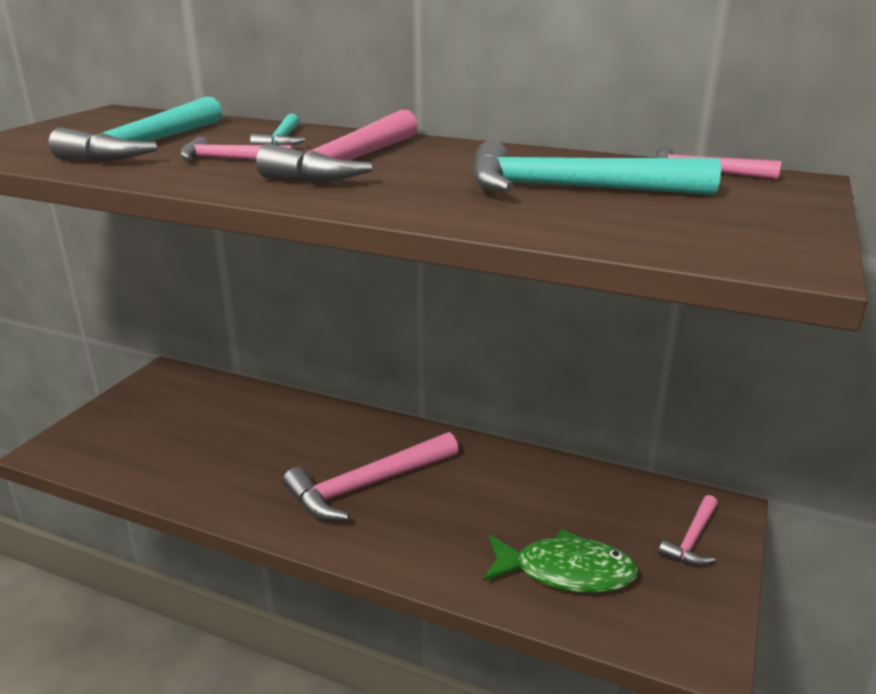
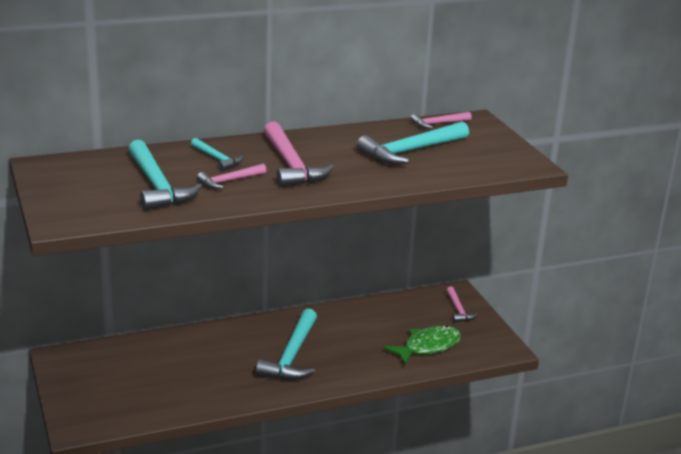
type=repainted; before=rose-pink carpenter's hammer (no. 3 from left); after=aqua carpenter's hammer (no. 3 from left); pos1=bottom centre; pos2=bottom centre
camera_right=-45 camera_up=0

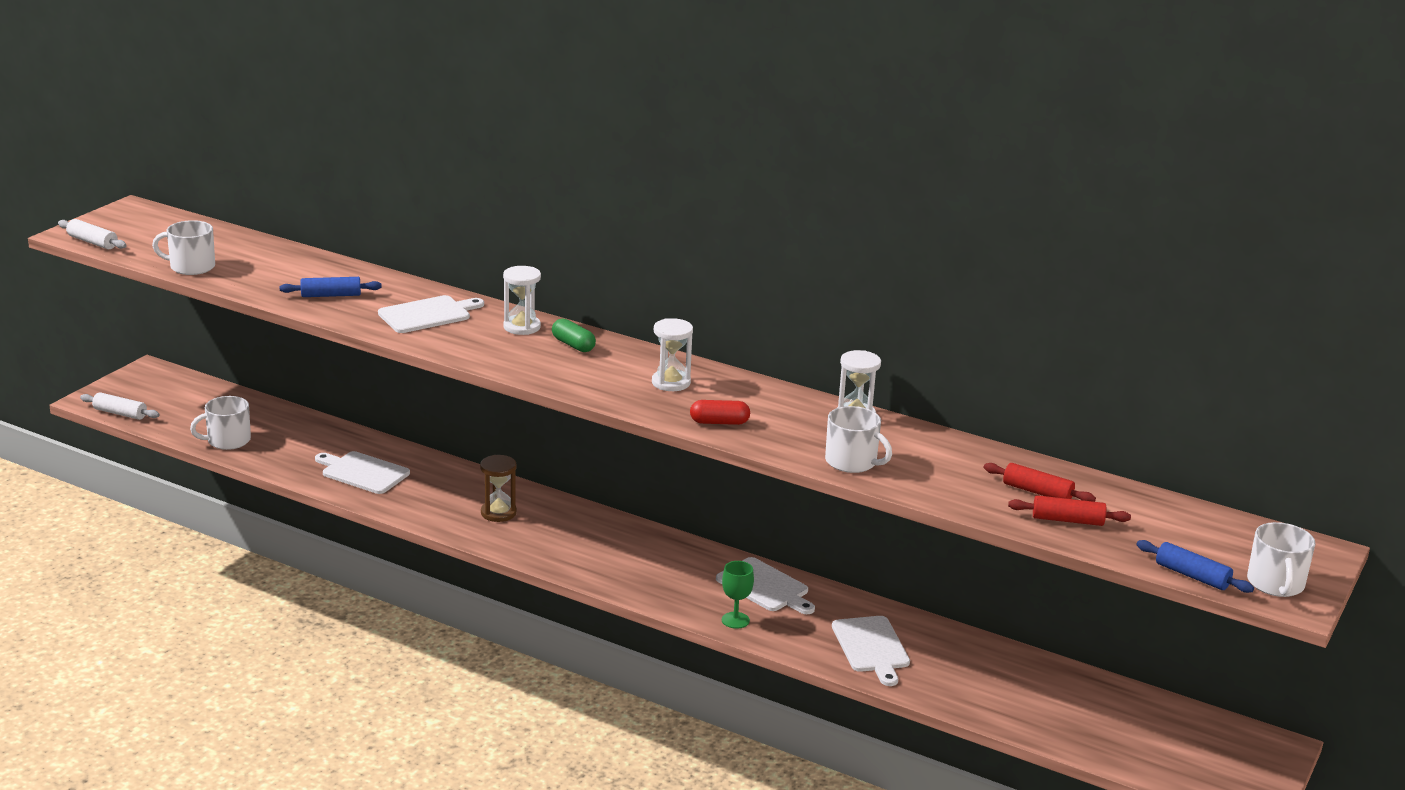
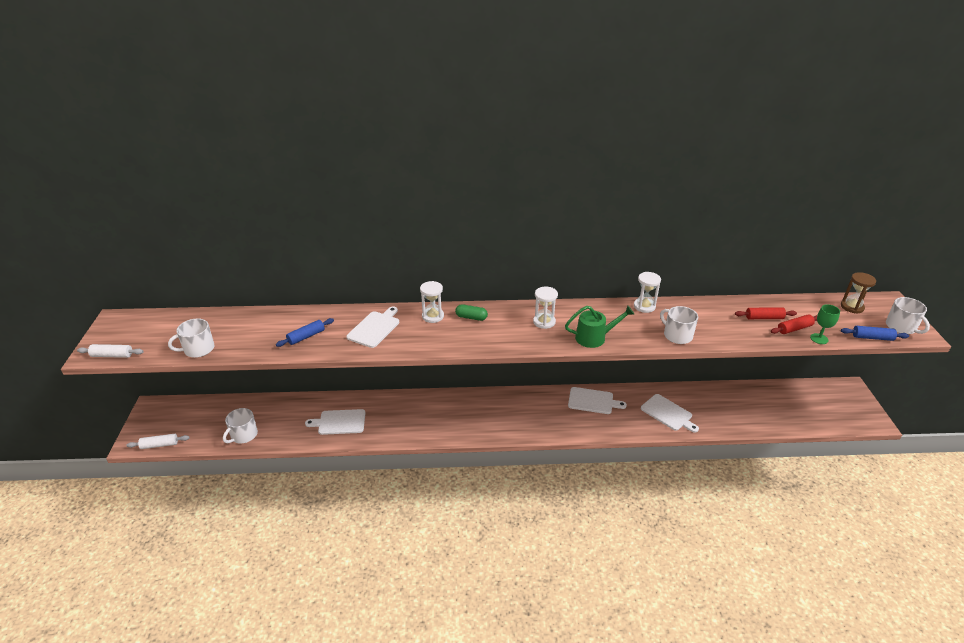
type=shifted; before=russet sand timer; pos1=centre; pos2=middle right
type=swapped; before=red capsule; after=emerald watering pot; pos1=centre; pos2=centre
type=shifted; before=emerald chalice; pos1=bottom centre; pos2=middle right
type=rotated; before=white coffee mug (no. 3 from left); pos1=centre; pos2=middle right; turn=-135
camera_right=-30 camera_up=10

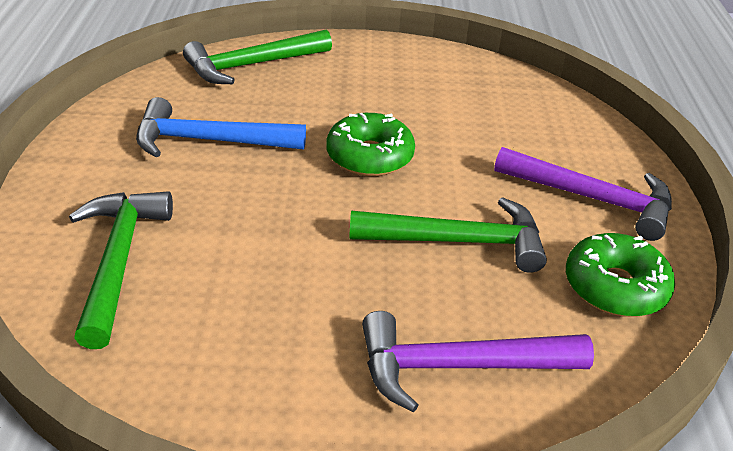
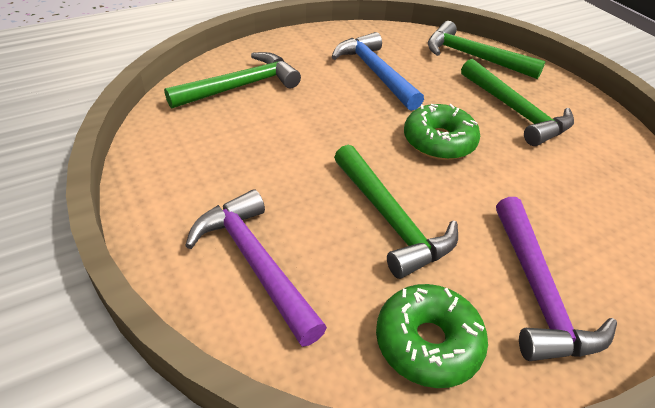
type=new; after=emerald carpenter's hammer (no. 4 from left); pos2=top right
camera_right=60 camera_up=5

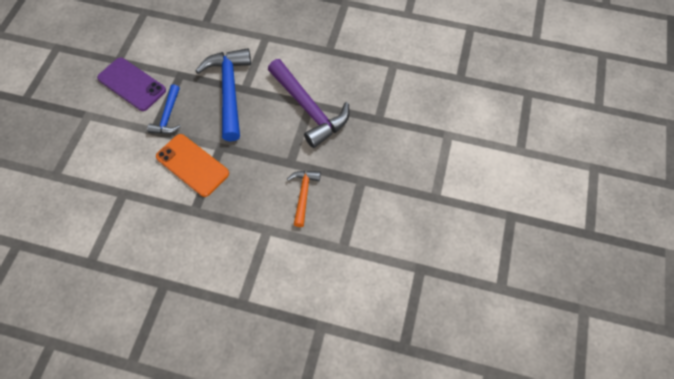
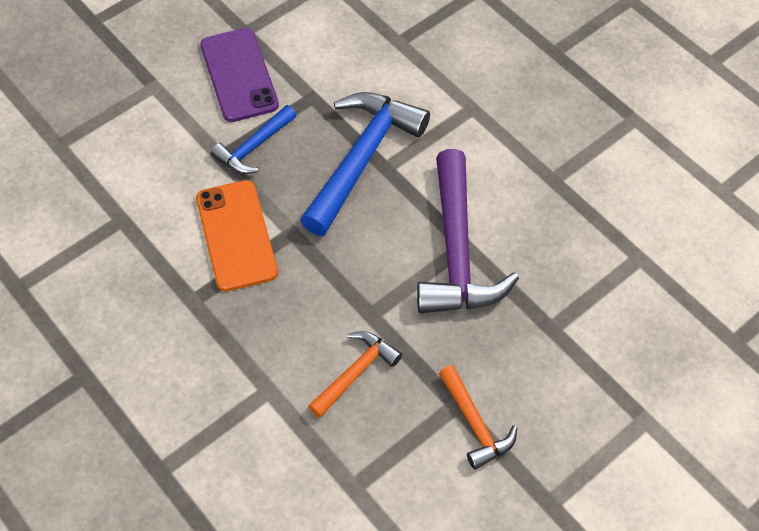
type=new; after=orange-coloured carpenter's hammer (no. 2 from left); pos2=bottom centre
camera_right=35 camera_up=-5

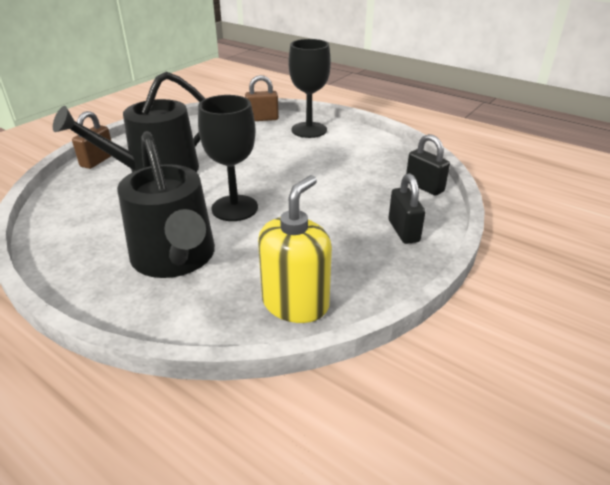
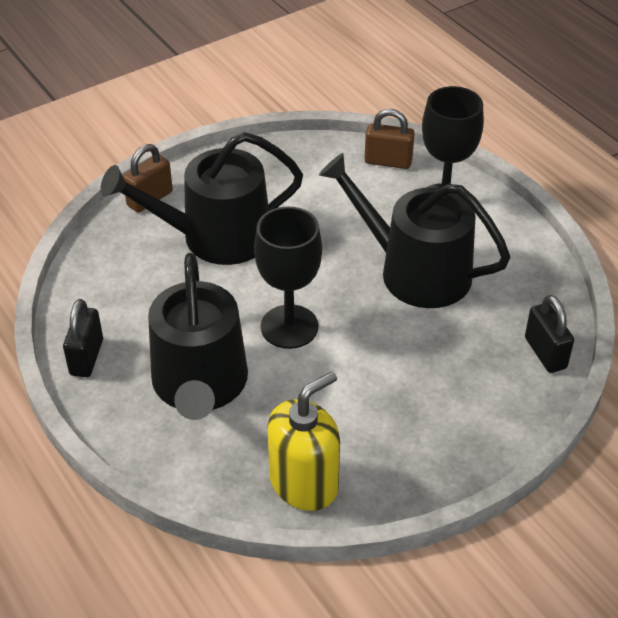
type=shifted; before=jet-black lock (no. 1 from left); pos1=middle right; pos2=middle left
type=new; after=jet-black watering pot (no. 3 from left); pos2=middle right
camera_right=20 camera_up=10

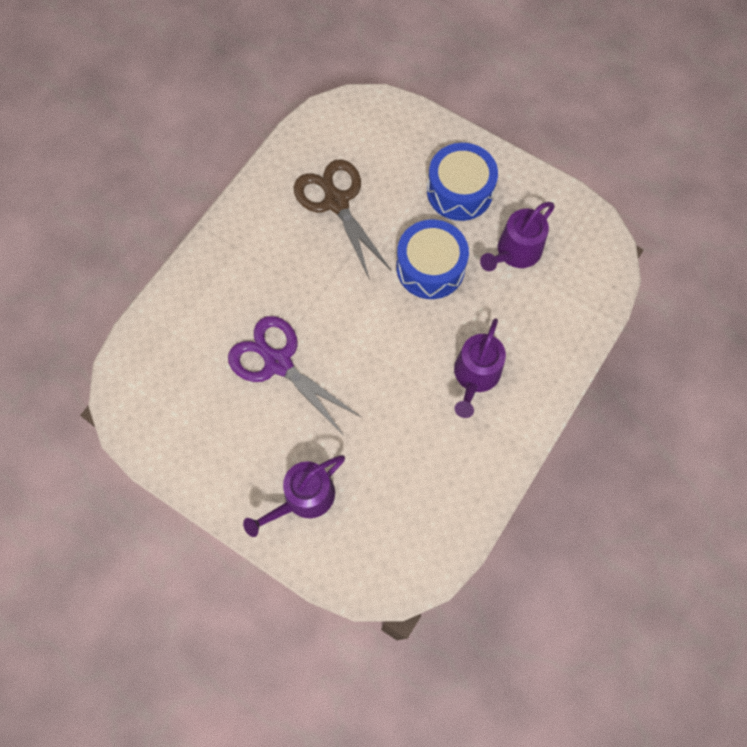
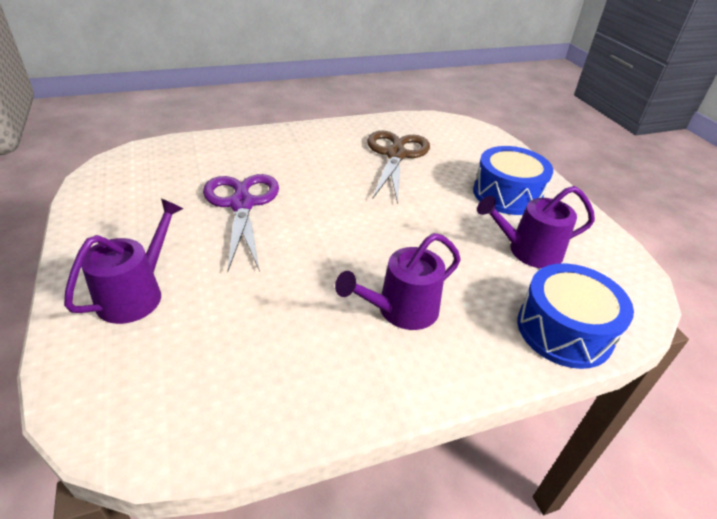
type=rotated; before=violet watering pot (no. 1 from left); pos1=centre; pos2=middle left; turn=120
type=shifted; before=blue drum (no. 1 from left in the first image); after=blue drum (no. 2 from left); pos1=centre; pos2=middle right
camera_right=35 camera_up=-30

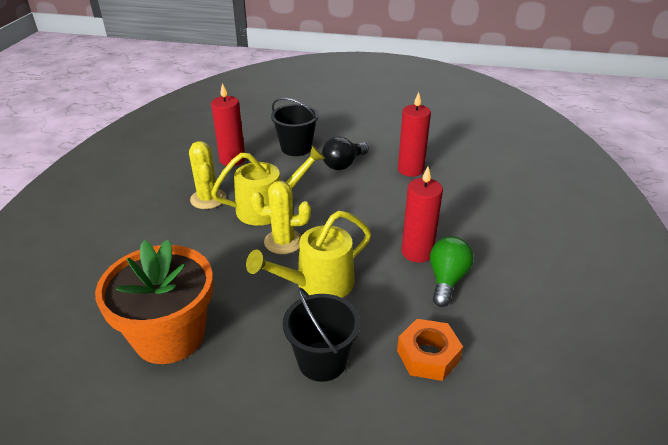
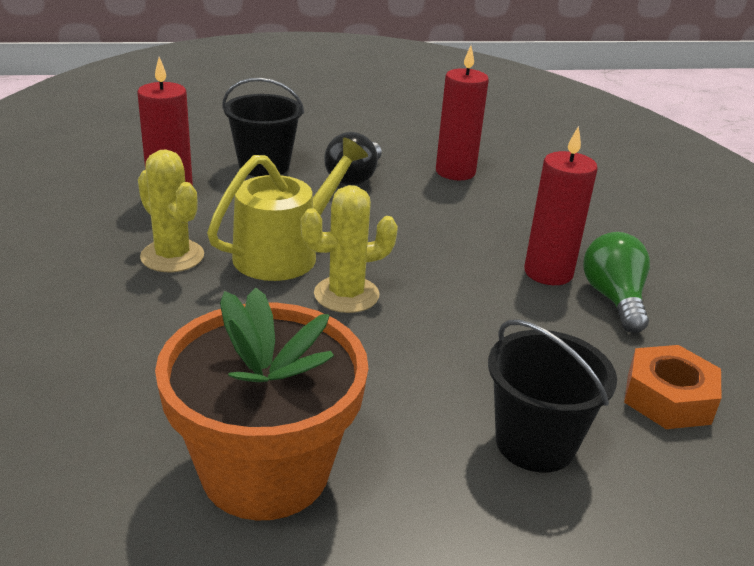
type=gone; before=golden watering pot (no. 2 from left); pos1=centre
camera_right=-25 camera_up=-5

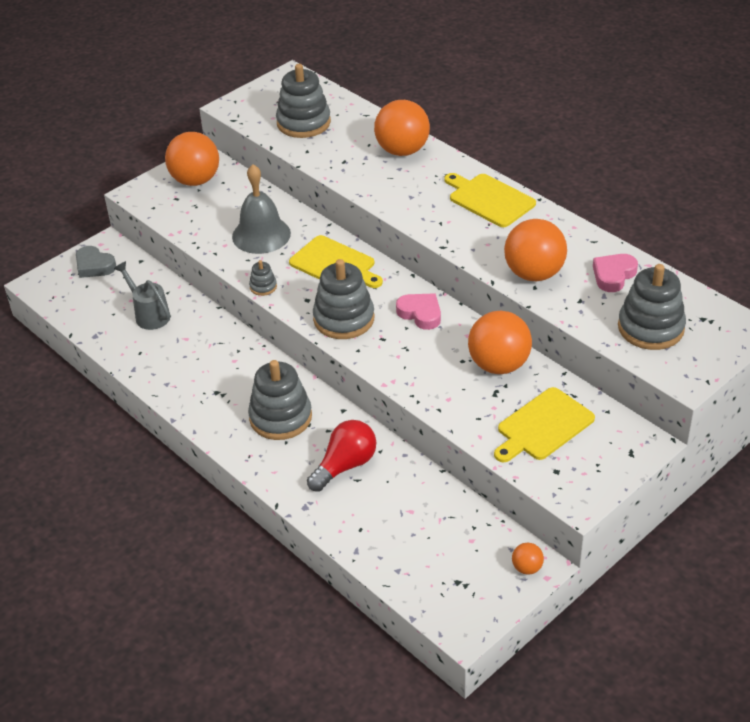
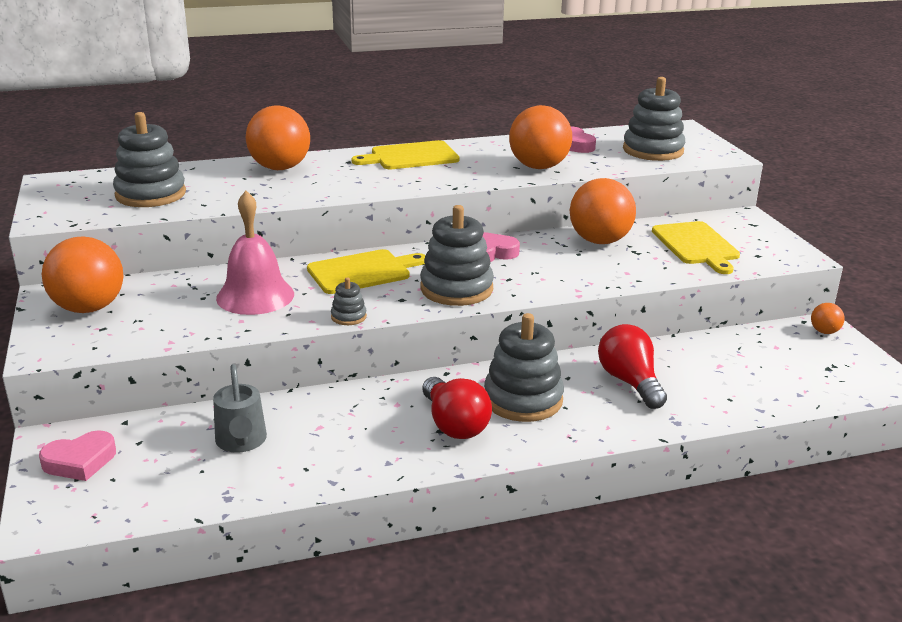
type=repainted; before=gray heart; after=rose-pink heart (no. 1 from left); pos1=middle left; pos2=bottom left
type=rotated; before=gray watering pot; pos1=middle left; pos2=middle left; turn=-90
type=repainted; before=gray bell; after=rose-pink bell; pos1=top centre; pos2=middle left
type=new; after=red bulb (no. 1 from left); pos2=centre
camera_right=-65 camera_up=-15

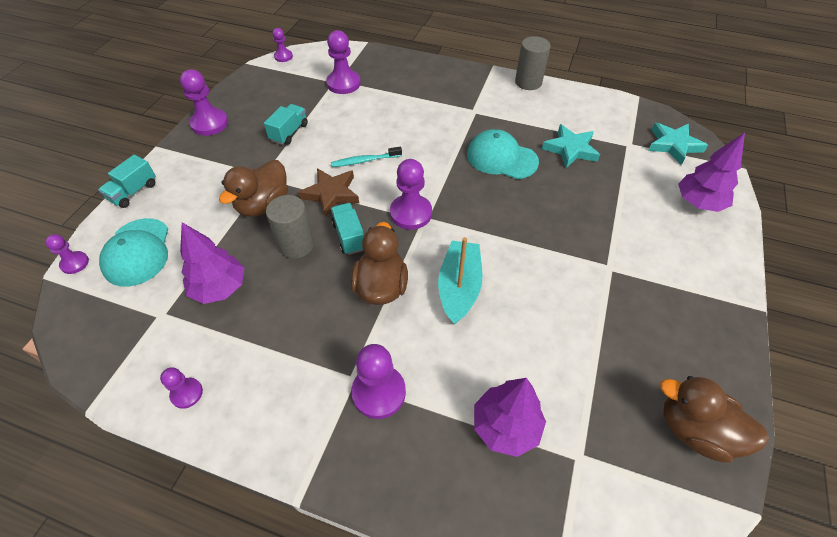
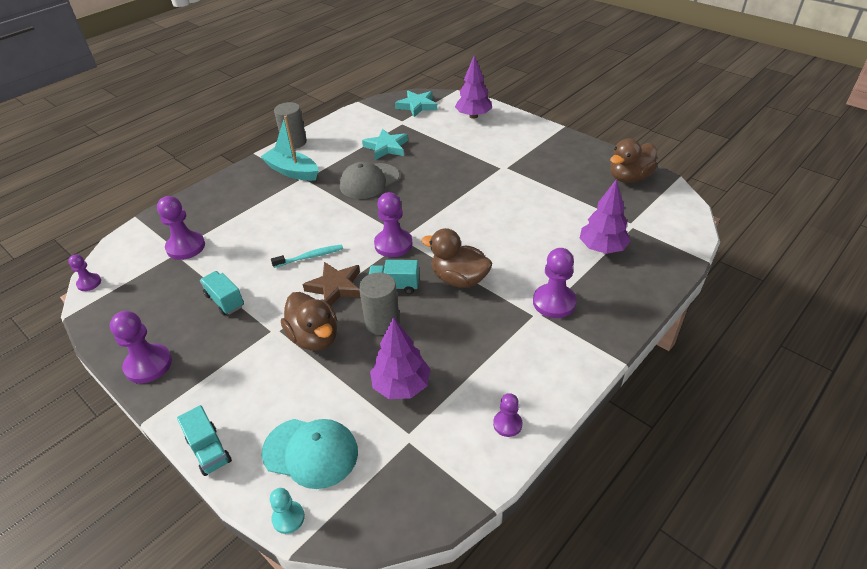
type=repainted; before=violet chess pawn (no. 1 from left); after=aqua chess pawn; pos1=middle left; pos2=bottom left
type=rotated; before=aqua tooth brush; pos1=top centre; pos2=centre; turn=-120
type=shifted; before=aqua boat; pos1=centre; pos2=top centre
type=repainted; before=aqua peaked cap (no. 2 from left); after=gray peaked cap; pos1=top centre; pos2=top centre
camera_right=-65 camera_up=-10

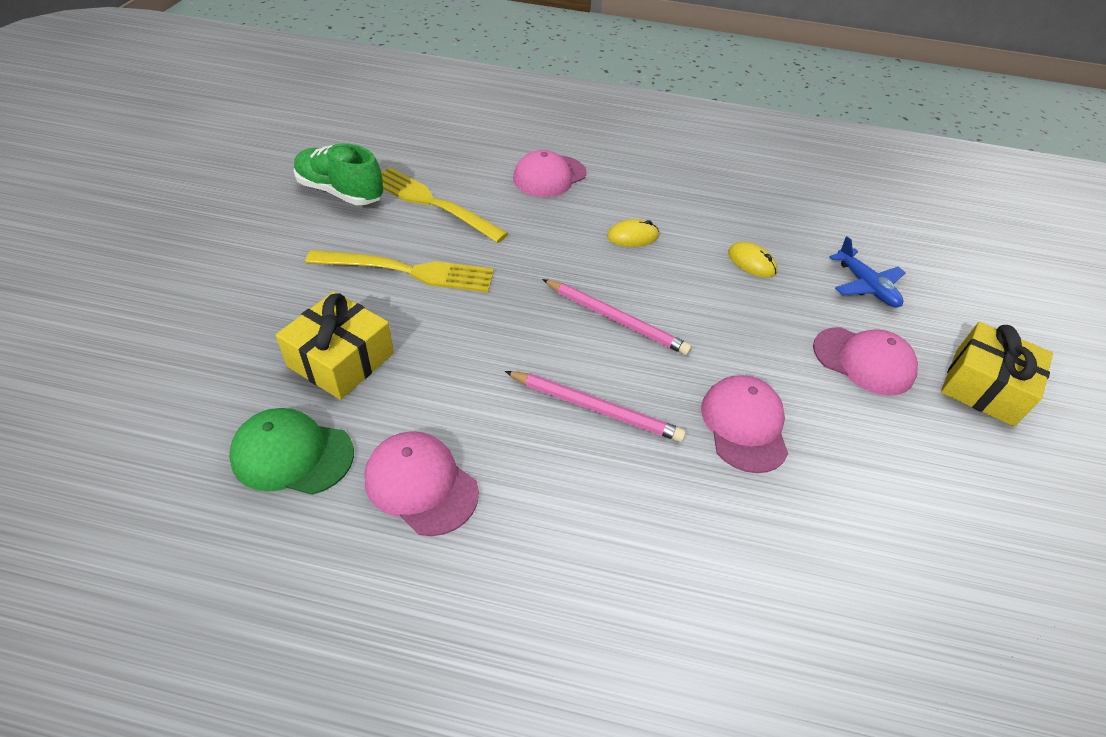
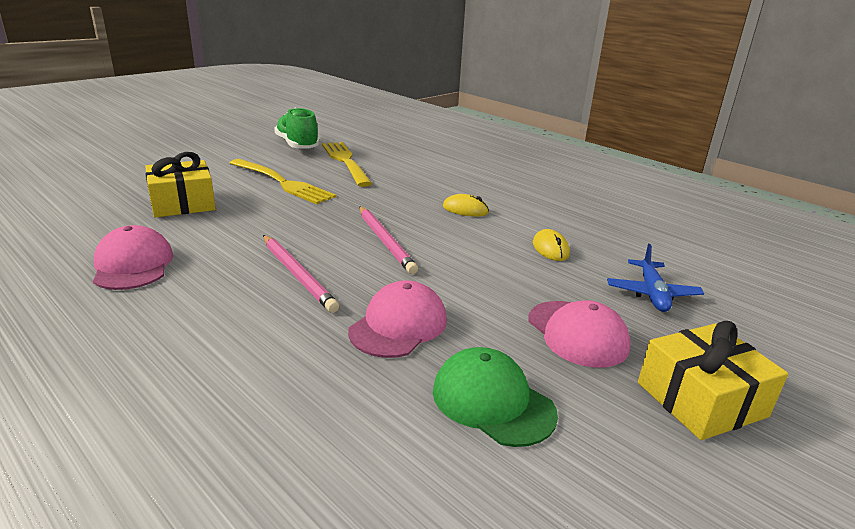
type=shifted; before=emerald peaked cap; pos1=middle left; pos2=bottom centre
type=gone; before=rose-pink peaked cap (no. 2 from left); pos1=top centre
camera_right=35 camera_up=-20

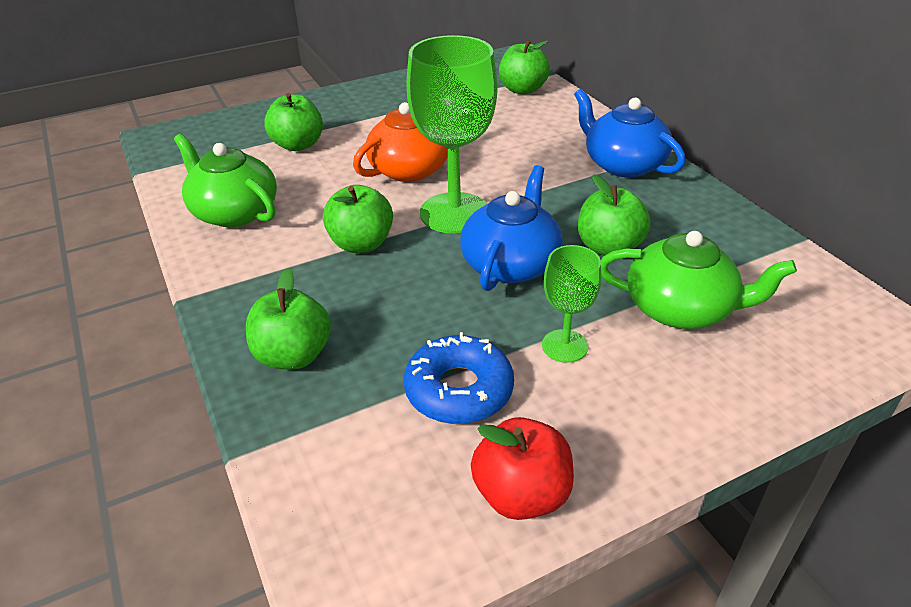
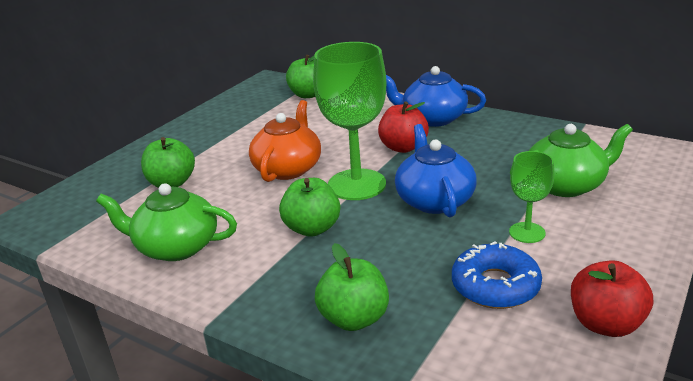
type=gone; before=emerald apple fruit (no. 5 from left); pos1=middle right
type=new; after=red apple fruit (no. 1 from left); pos2=centre
camera_right=-30 camera_up=-10

